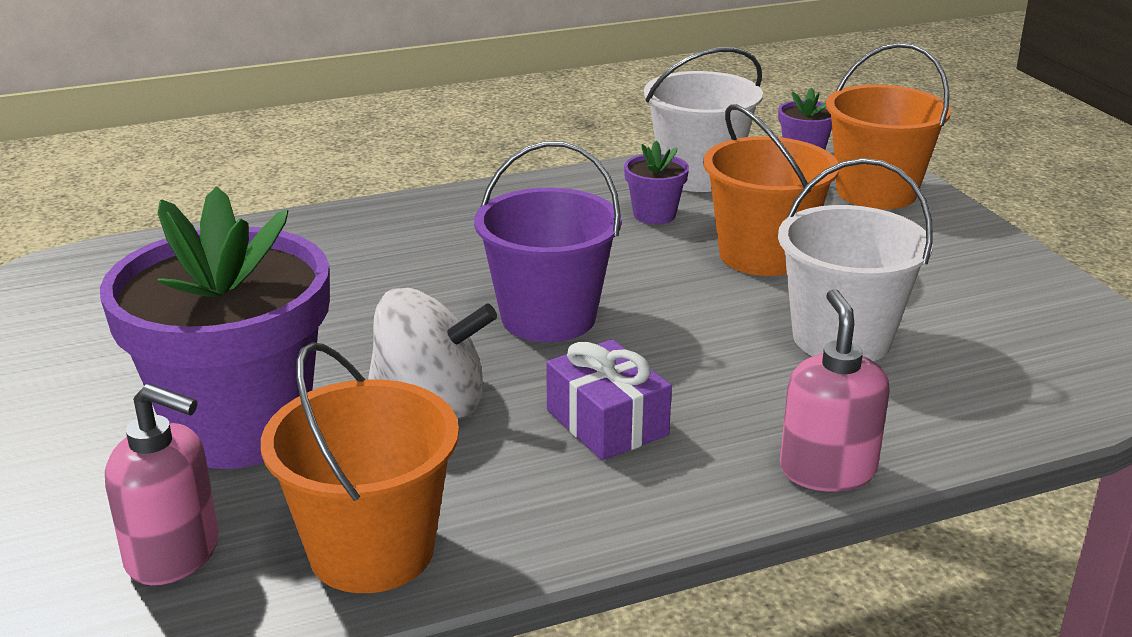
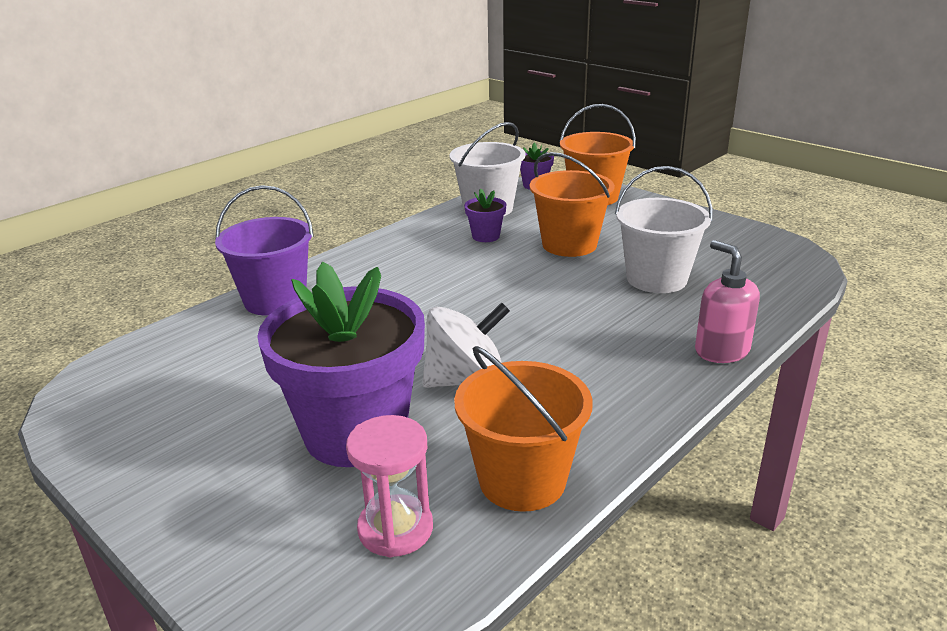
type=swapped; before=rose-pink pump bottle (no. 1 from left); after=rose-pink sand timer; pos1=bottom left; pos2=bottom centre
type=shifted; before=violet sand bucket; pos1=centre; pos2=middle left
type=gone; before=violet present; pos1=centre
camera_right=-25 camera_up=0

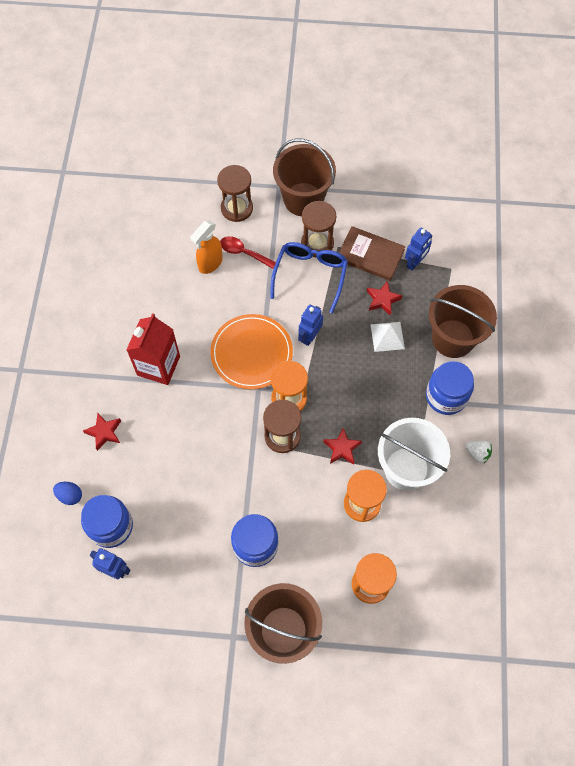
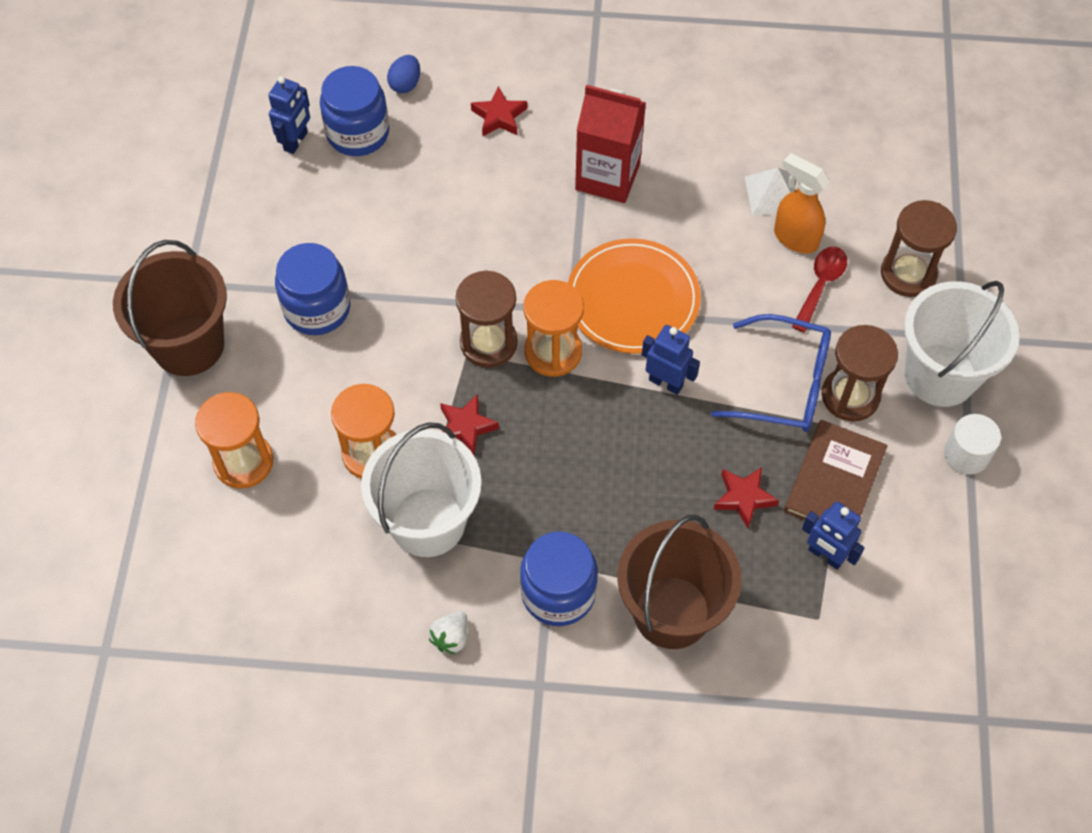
type=repainted; before=russet sand bucket (no. 2 from left); after=white sand bucket (no. 2 from left); pos1=top centre; pos2=middle right
type=shifted; before=white pyramid shape; pos1=middle right; pos2=top right
type=new; after=white solid cylinder; pos2=middle right
camera_right=90 camera_up=-5

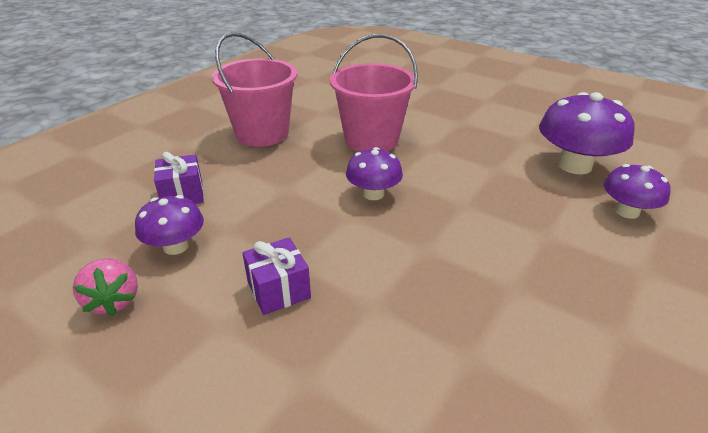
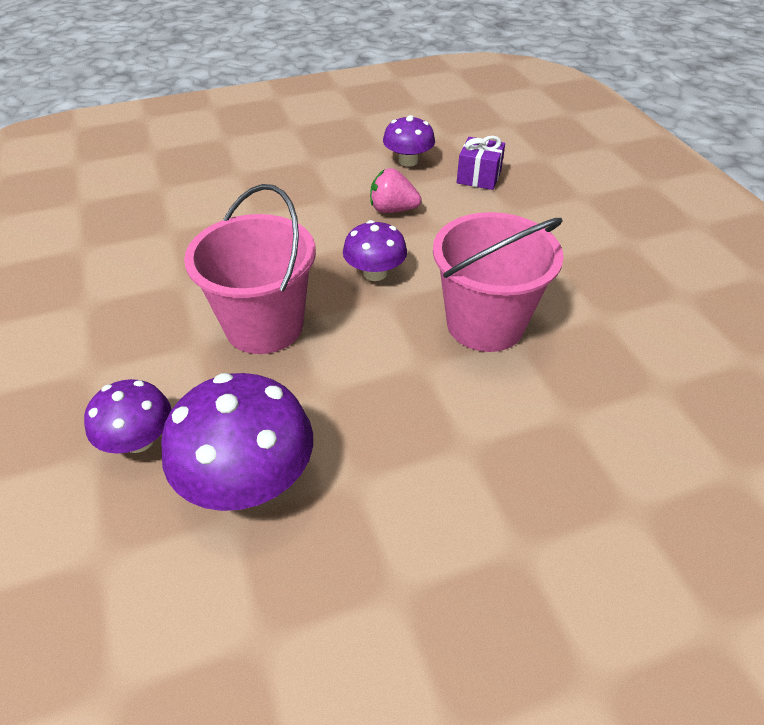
type=shifted; before=rose-pink strawberry; pos1=middle left; pos2=top centre
type=shifted; before=rose-pink sand bucket (no. 1 from left); pos1=top centre; pos2=middle left
type=gone; before=violet present (no. 2 from left); pos1=centre
camera_right=125 camera_up=10

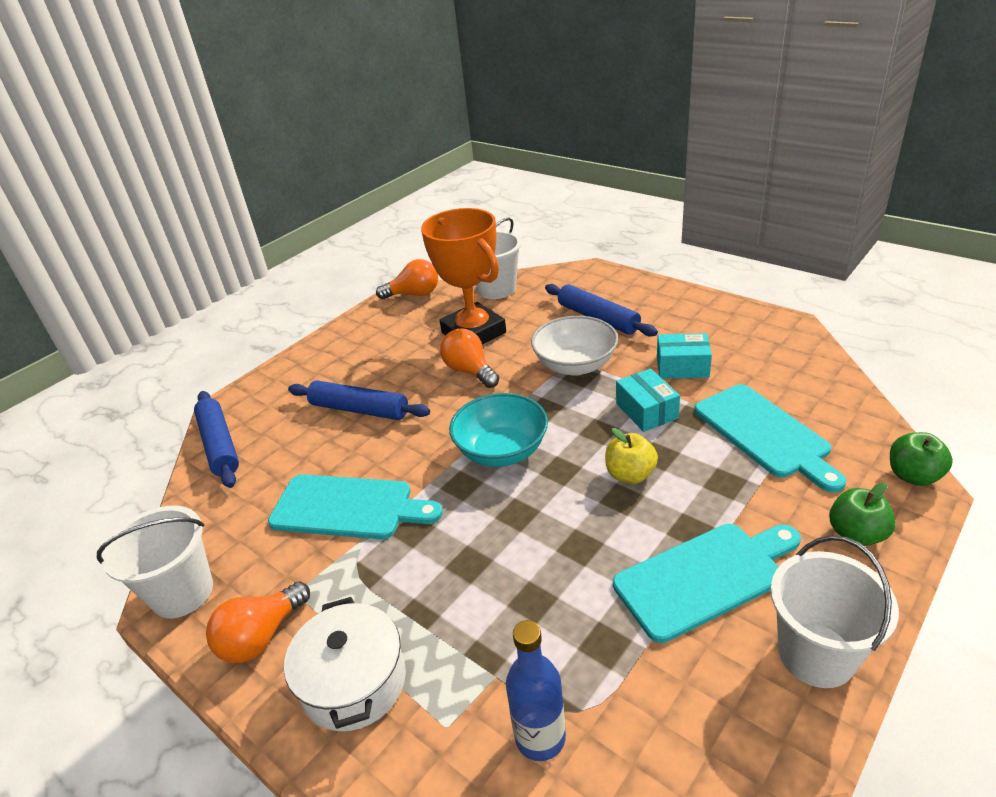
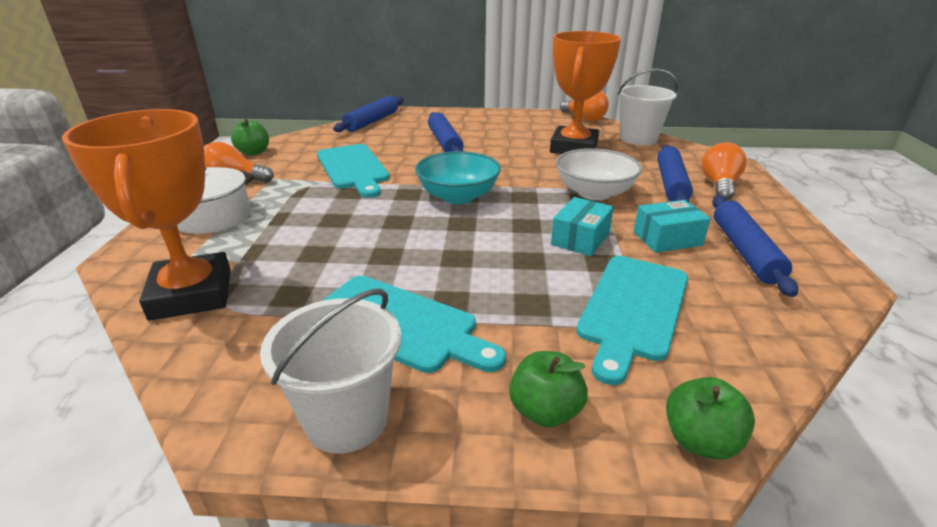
type=swapped; before=white sand bucket (no. 1 from left); after=emerald apple fruit (no. 1 from left); pos1=bottom left; pos2=top left
type=shifted; before=orange-coloured bulb (no. 3 from left); pos1=centre; pos2=top right
type=swapped; before=blue drink bottle; after=orange-coloured trophy (no. 1 from left); pos1=bottom centre; pos2=middle left
type=gone; before=golden apple fruit; pos1=centre
type=rotated; before=aqua box (no. 2 from left); pos1=middle right; pos2=middle right; turn=-75
type=new; after=blue rolling pin (no. 4 from left); pos2=middle right
camera_right=50 camera_up=-5

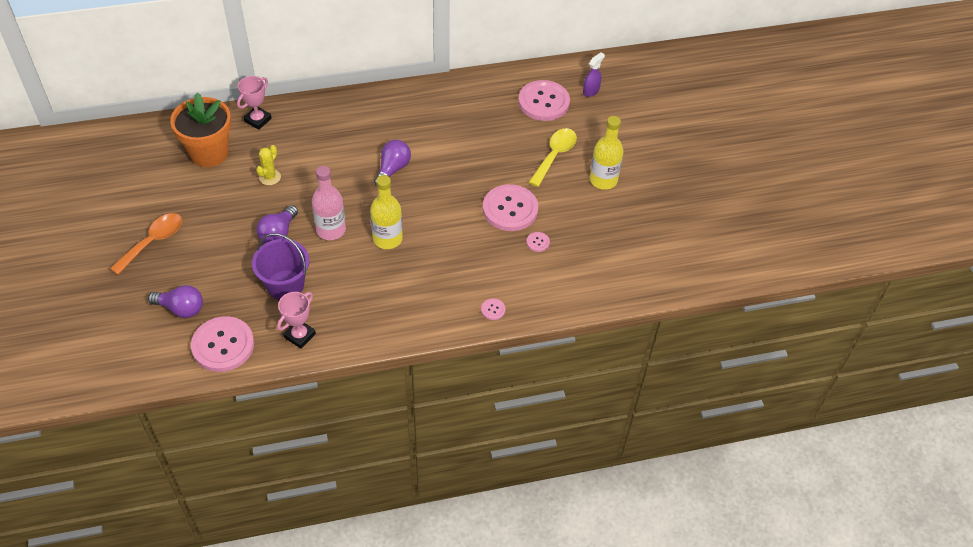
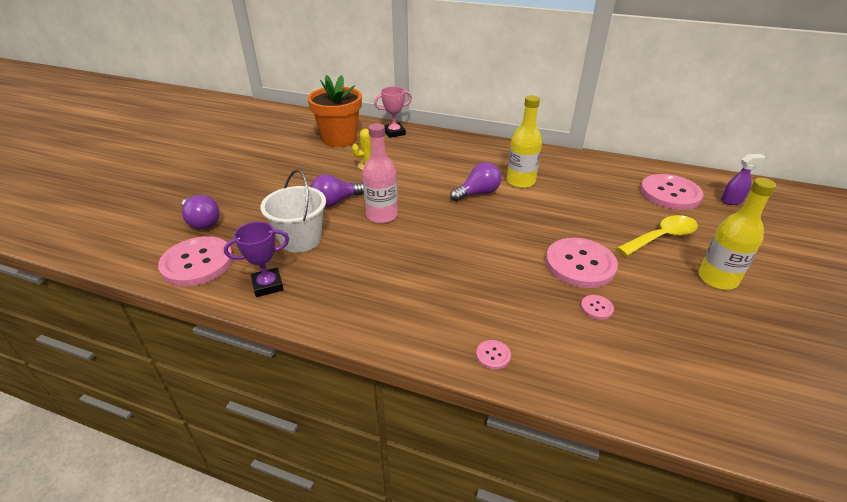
type=gone; before=orange-coloured spoon; pos1=middle left
type=repainted; before=violet sand bucket; after=white sand bucket; pos1=middle left; pos2=centre
type=repainted; before=rose-pink trophy (no. 2 from left); after=violet trophy; pos1=middle left; pos2=middle left
type=shifted; before=golden drink bottle (no. 1 from left); pos1=centre; pos2=top centre
camera_right=35 camera_up=-15

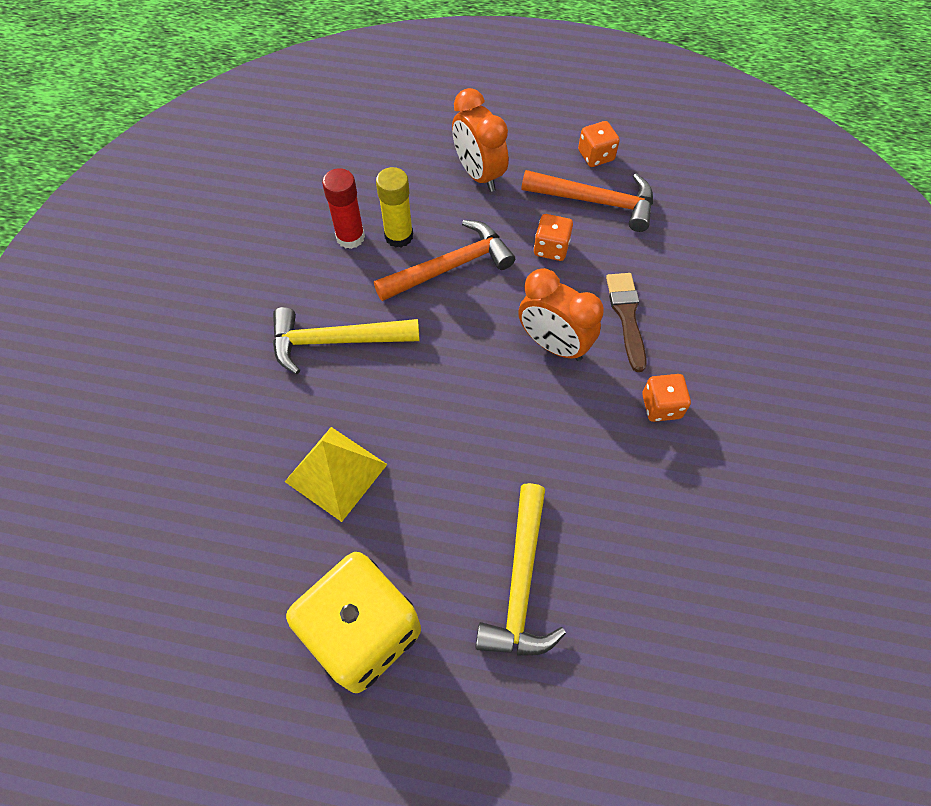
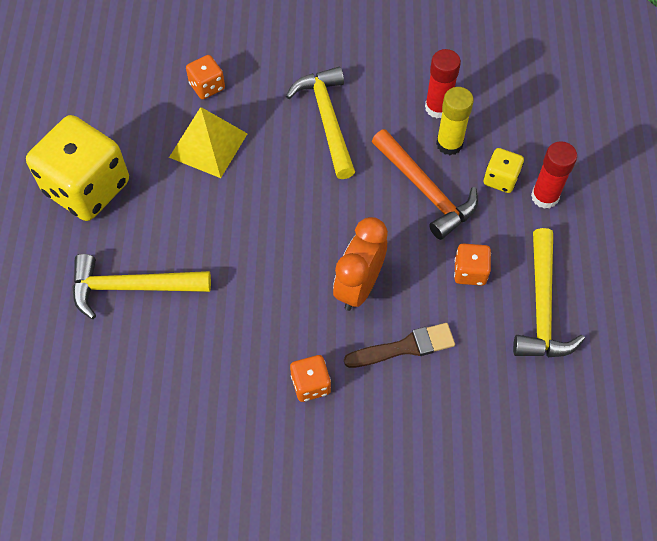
type=swapped; before=orange-coloured alarm clock (no. 1 from left); after=red stick of glue (no. 2 from left); pos1=top centre; pos2=top right
type=repainted; before=orange-coloured carpenter's hammer (no. 2 from left); after=golden carpenter's hammer (no. 3 from left); pos1=top centre; pos2=middle right
type=shifted; before=orange-coloured game die (no. 2 from left in the first image); after=orange-coloured game die (no. 1 from left); pos1=top centre; pos2=top left
type=new; after=golden game die (no. 2 from left); pos2=top right
camera_right=80 camera_up=0

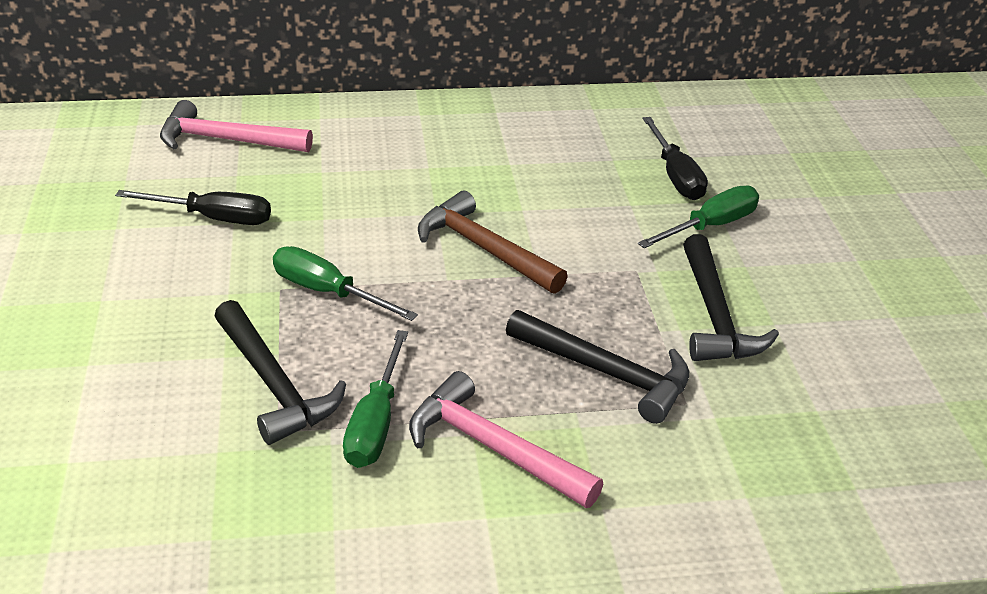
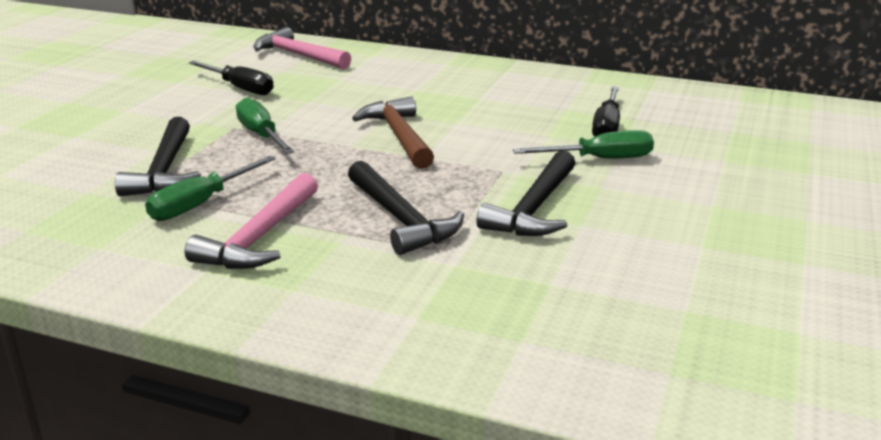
type=rotated; before=rose-pink carpenter's hammer (no. 2 from left in the first image); pos1=bottom centre; pos2=middle left; turn=-135
camera_right=30 camera_up=-10

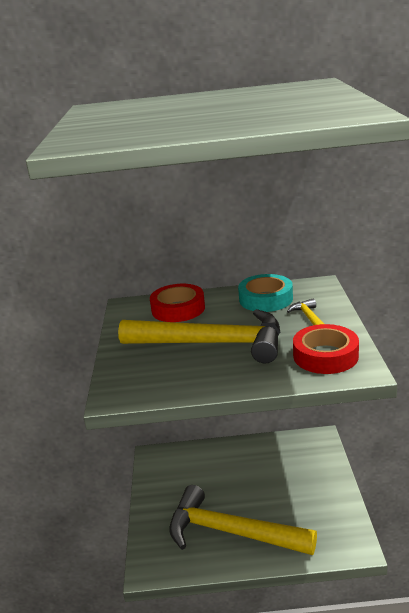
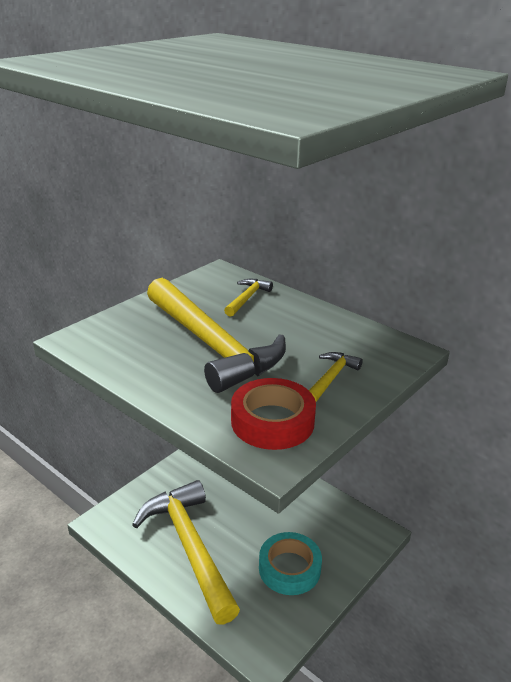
type=swapped; before=red sticky tape (no. 1 from left); after=golden carpenter's hammer (no. 3 from left); pos1=centre; pos2=centre
type=shifted; before=aqua sticky tape; pos1=centre; pos2=bottom centre
camera_right=40 camera_up=5

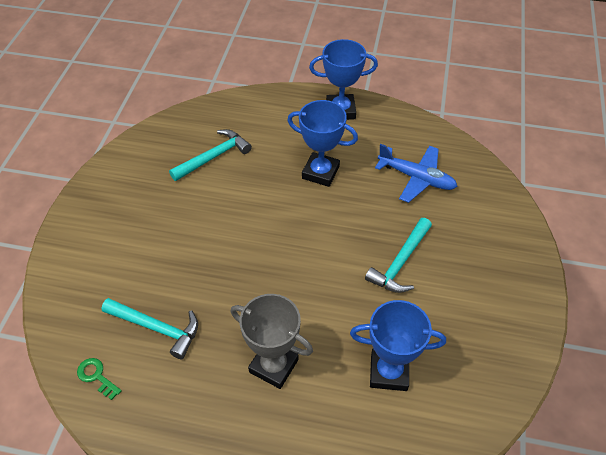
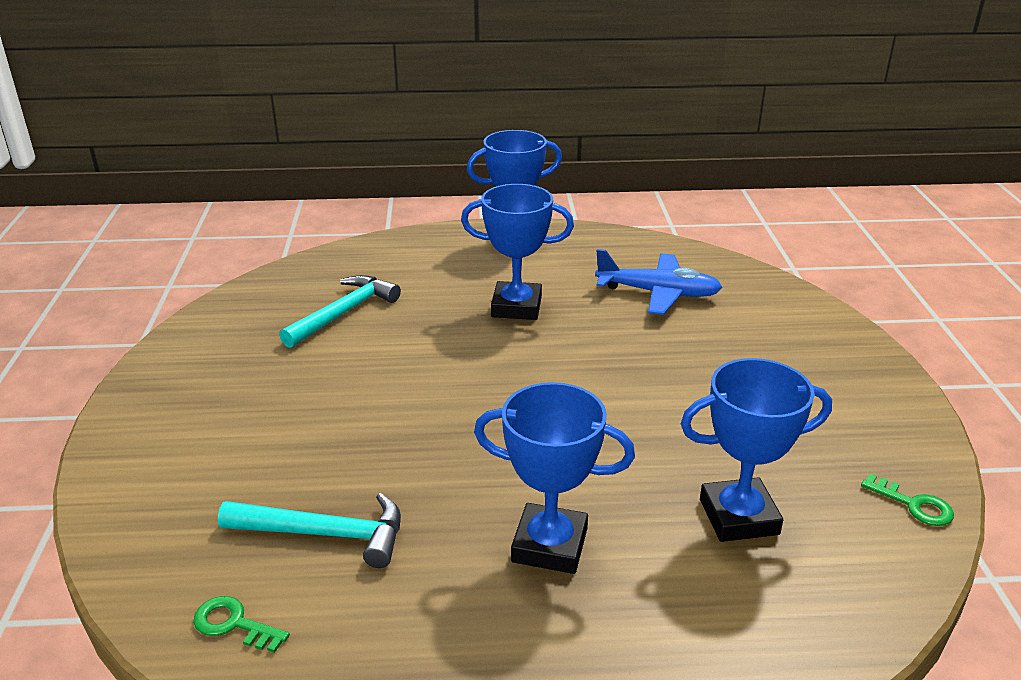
type=repainted; before=gray trophy; after=blue trophy (no. 3 from left); pos1=bottom centre; pos2=bottom centre
type=gone; before=aqua carpenter's hammer (no. 3 from left); pos1=centre
type=new; after=emerald door key (no. 2 from left); pos2=bottom right
camera_right=-15 camera_up=-20

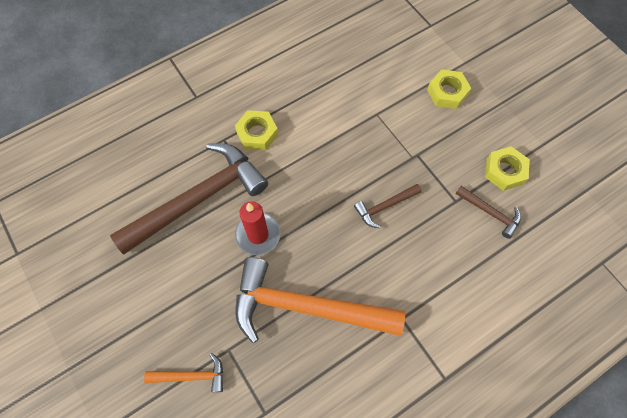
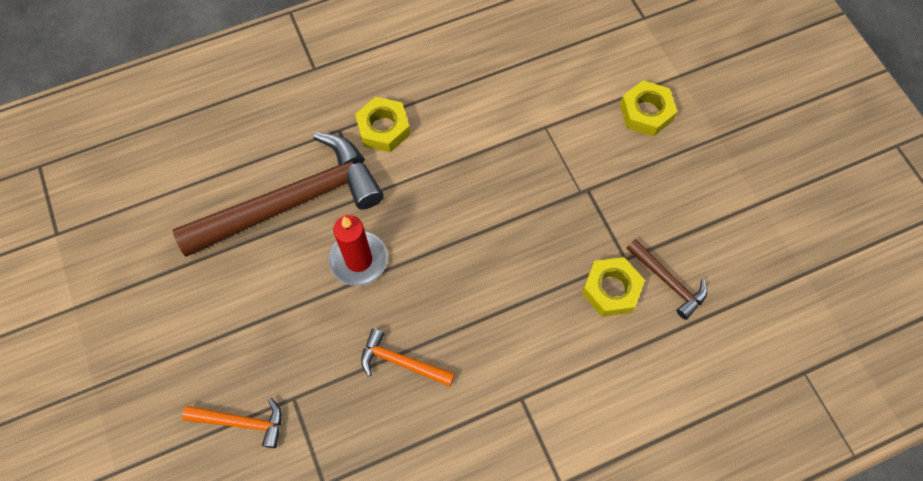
type=scaled; before=orange-coloured carpenter's hammer (no. 2 from left); pos1=bottom centre; pos2=bottom centre; scale=0.44
type=gone; before=russet carpenter's hammer (no. 2 from left); pos1=centre
type=shifted; before=golden nut (no. 3 from left in the first image); after=golden nut (no. 2 from left); pos1=middle right; pos2=centre
camera_right=10 camera_up=0

